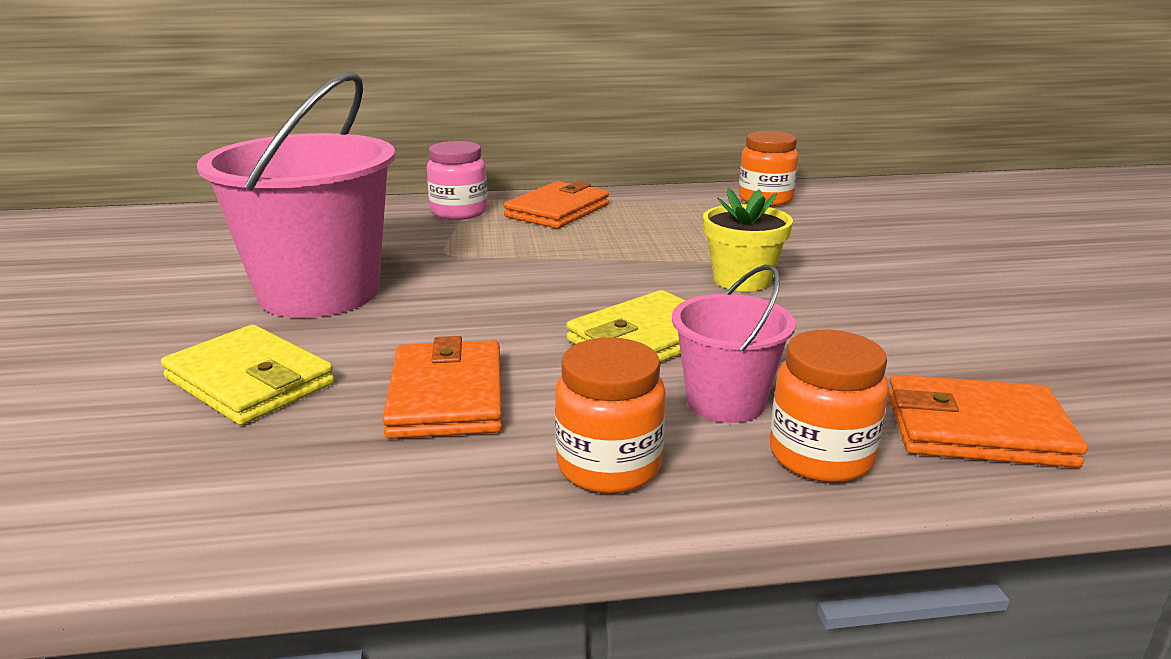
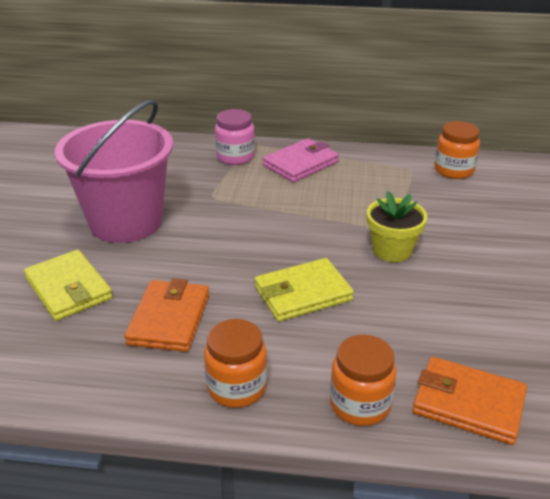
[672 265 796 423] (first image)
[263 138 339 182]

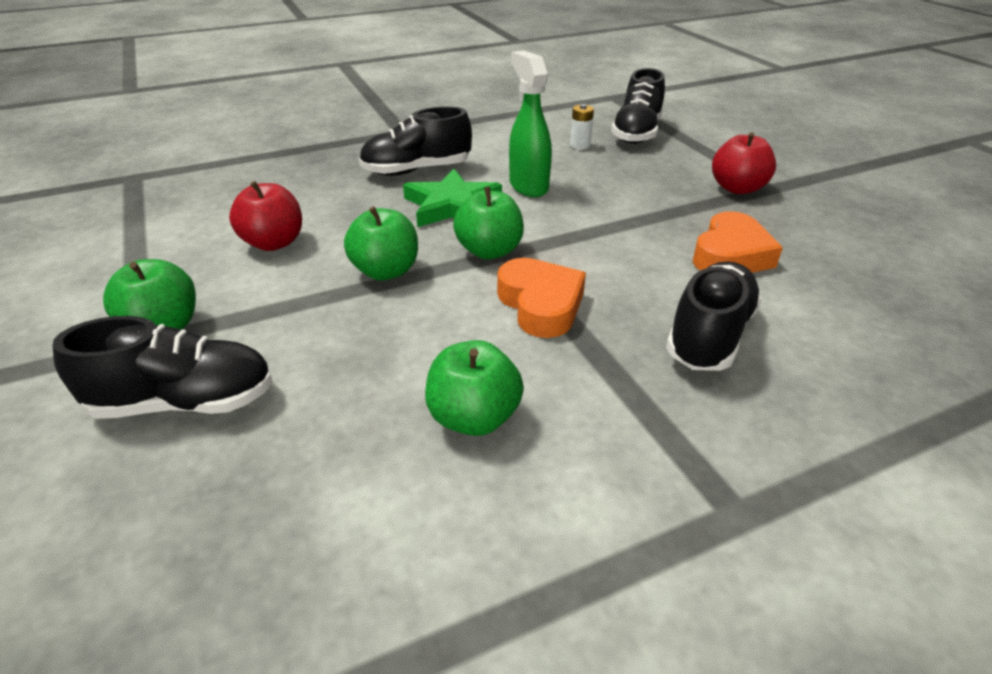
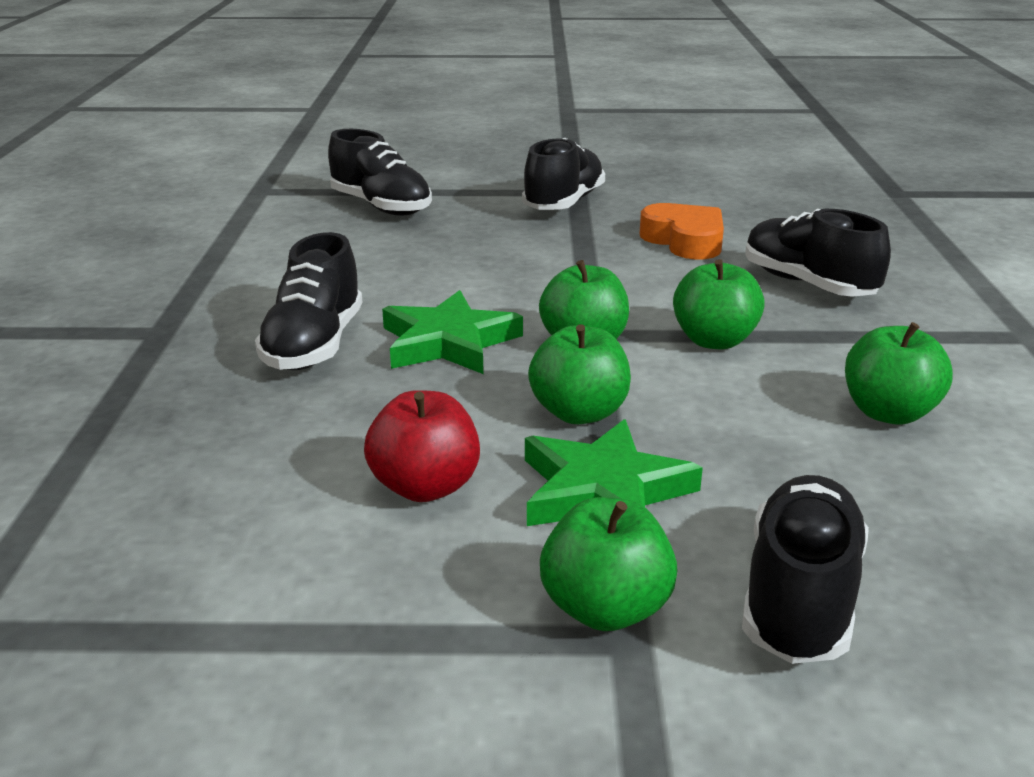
[509 50 552 197] (first image)
[570 104 594 149] (first image)
[525 419 703 526]
[673 259 765 349]
[522 138 605 210]

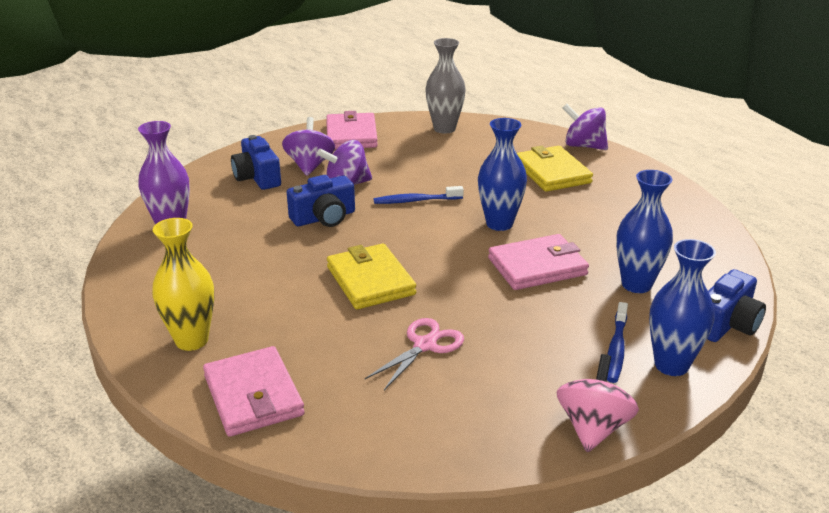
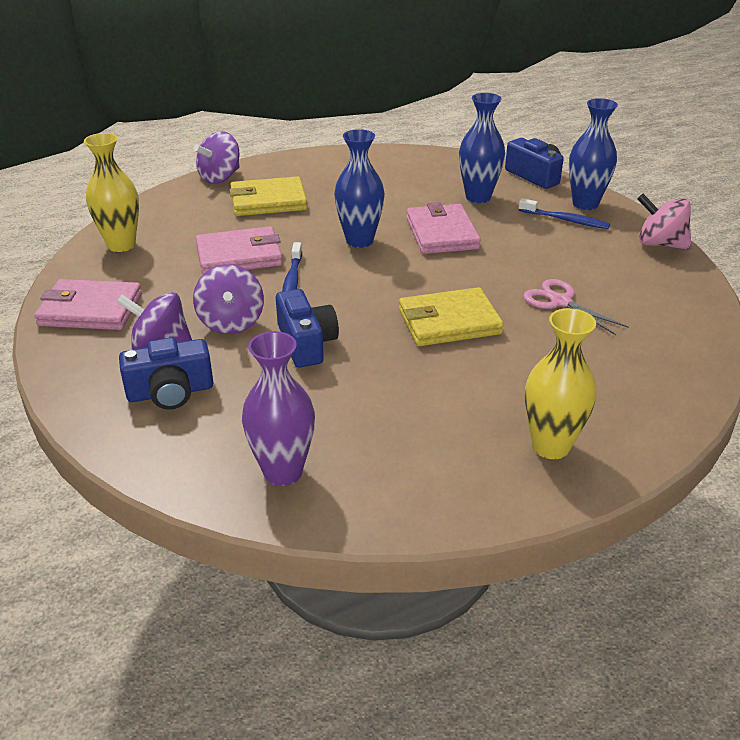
[196 226 283 274]
[84 133 139 252]

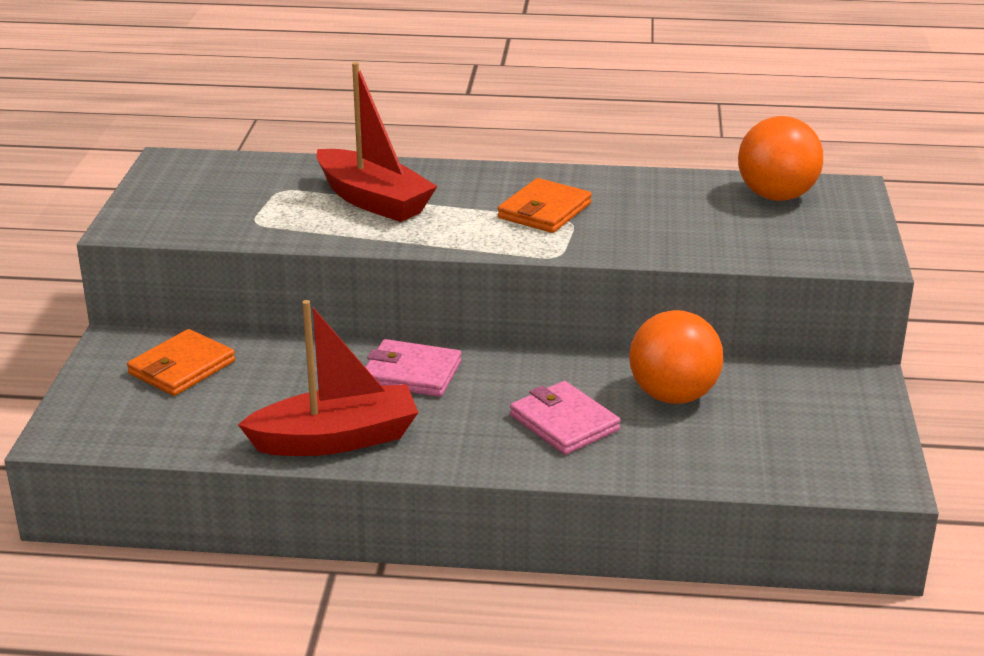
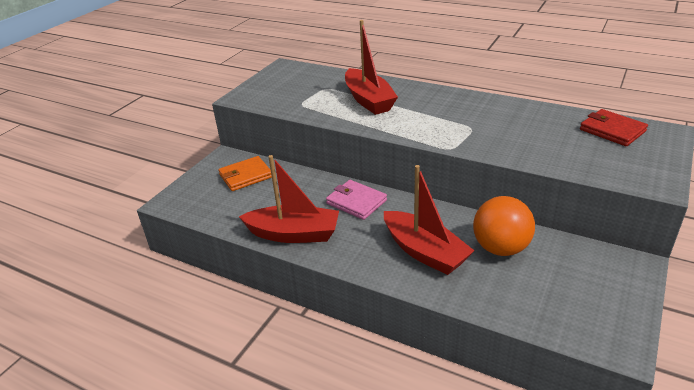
[498 178 592 233] (first image)
[384 165 475 275]
[580 109 648 146]

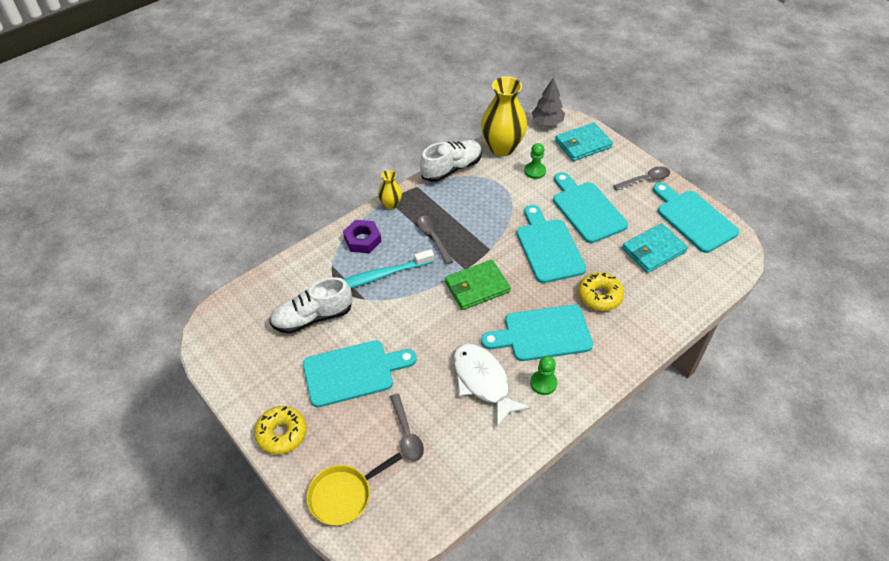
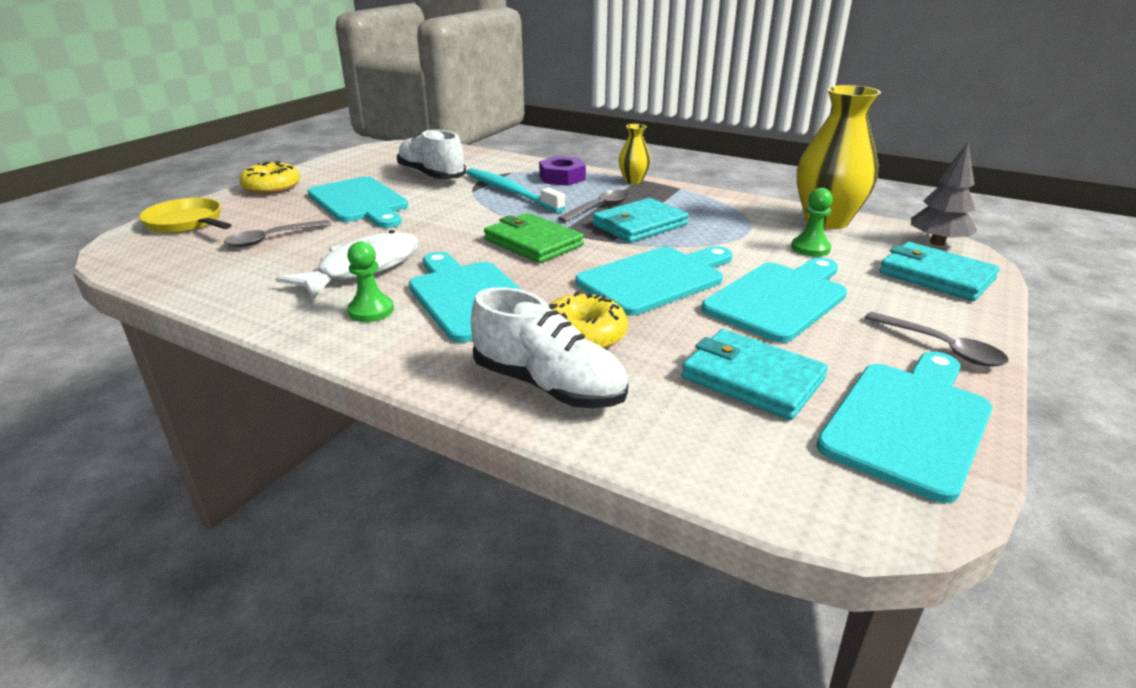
[592 198 689 243]
[471 287 628 408]

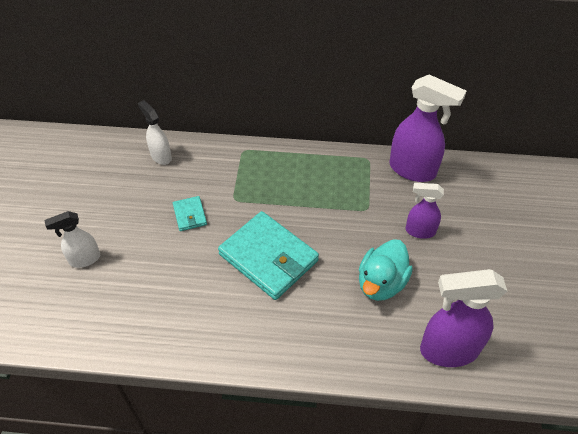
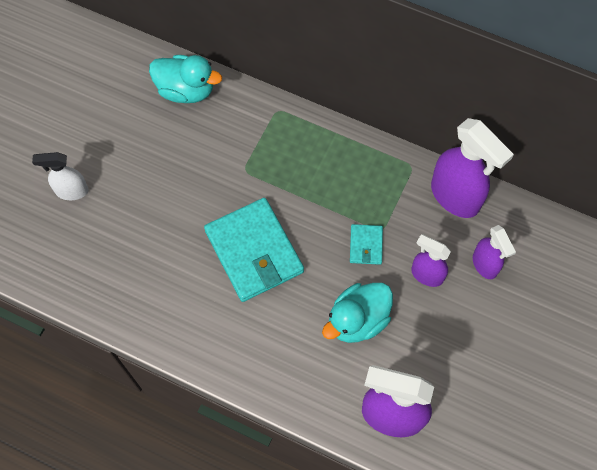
[473 225 516 279]
[350 224 383 265]
[149 55 222 103]

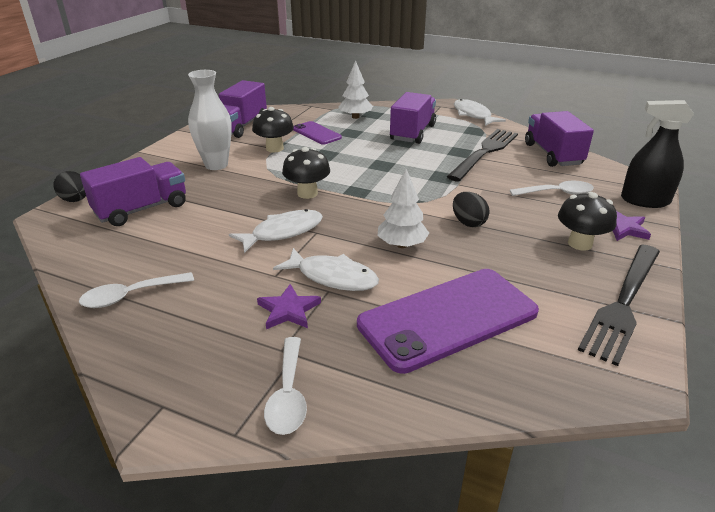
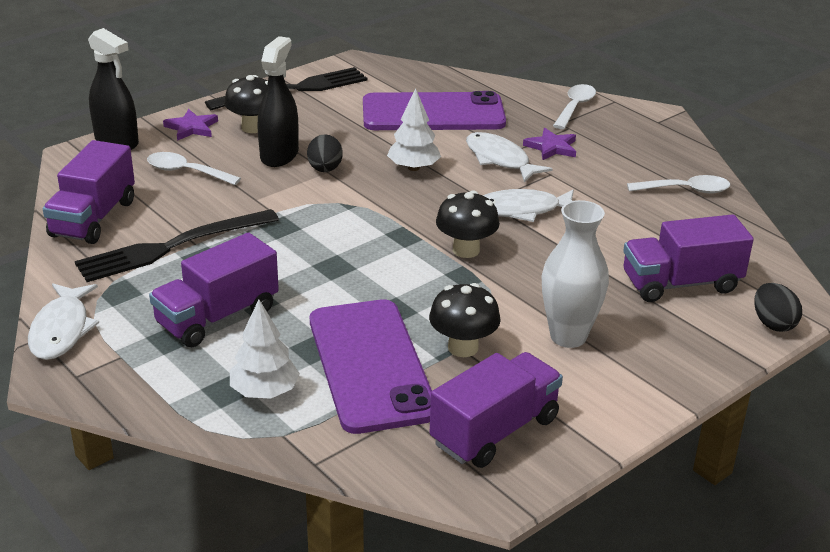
[258 36 299 167]
[310 299 432 434]

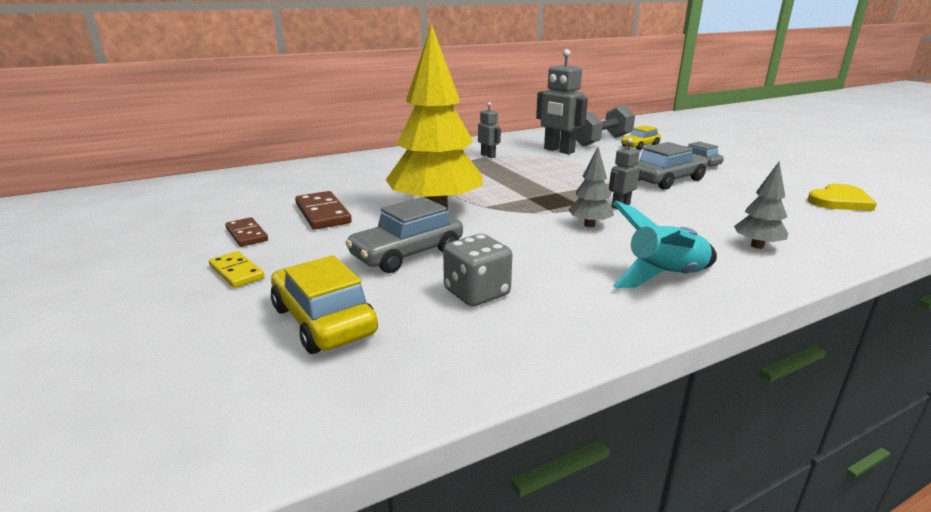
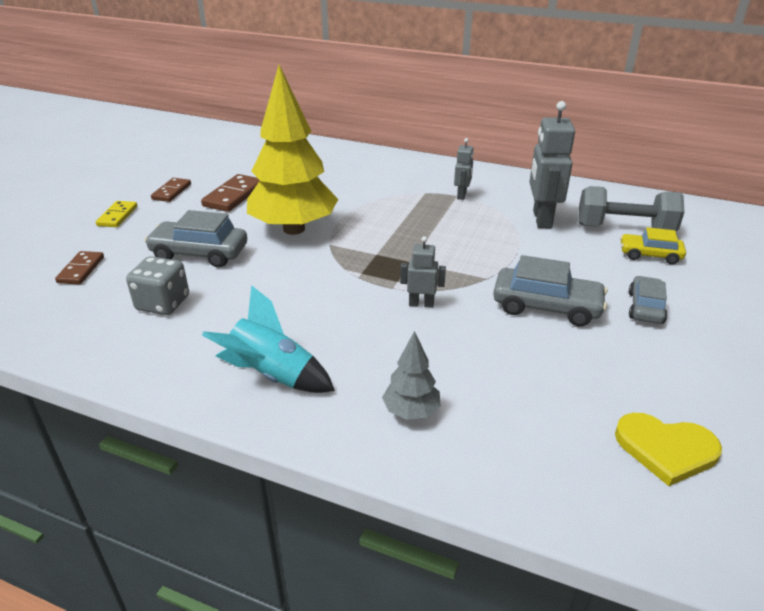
[568 147 614 227] (first image)
[55 251 104 285]

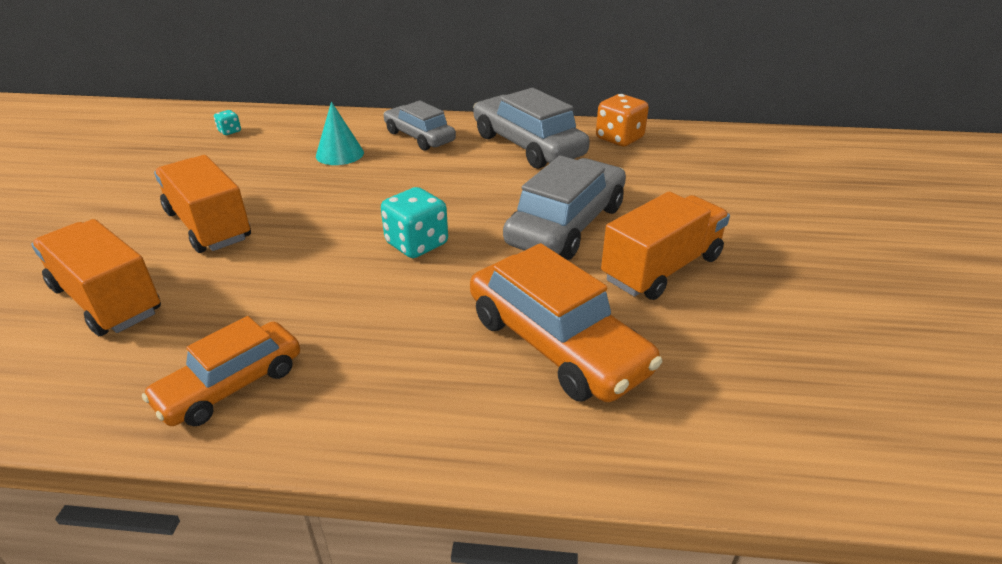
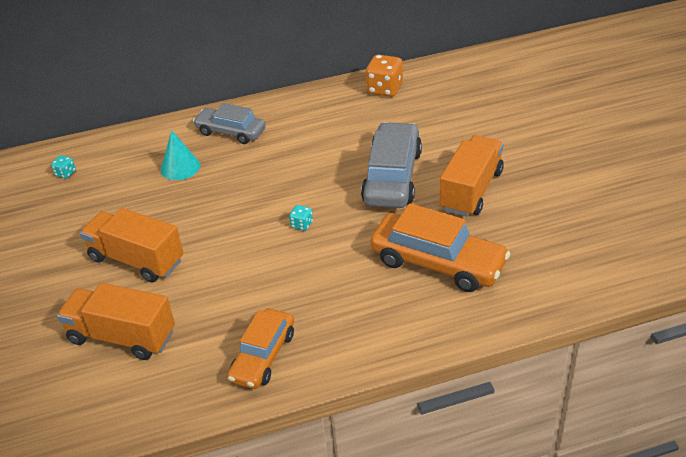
[473 88 590 169] (first image)
[289 205 313 231]

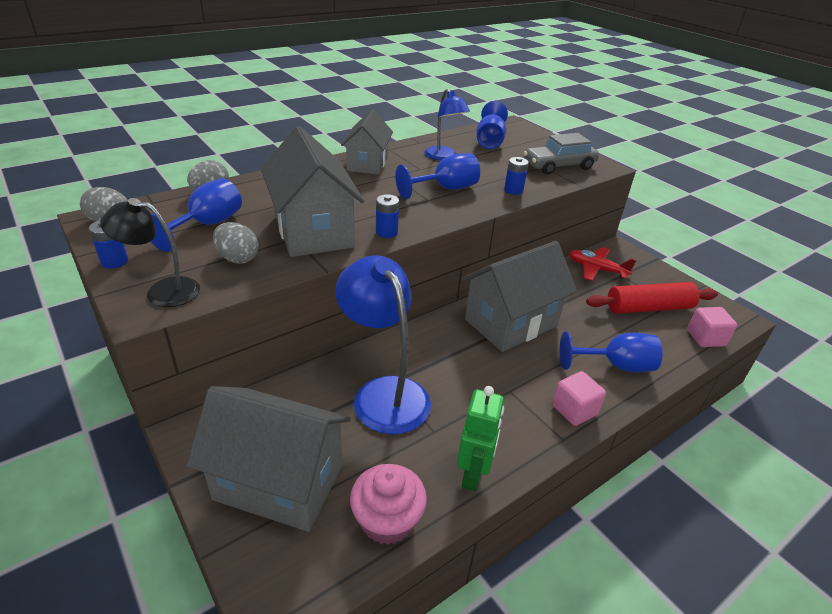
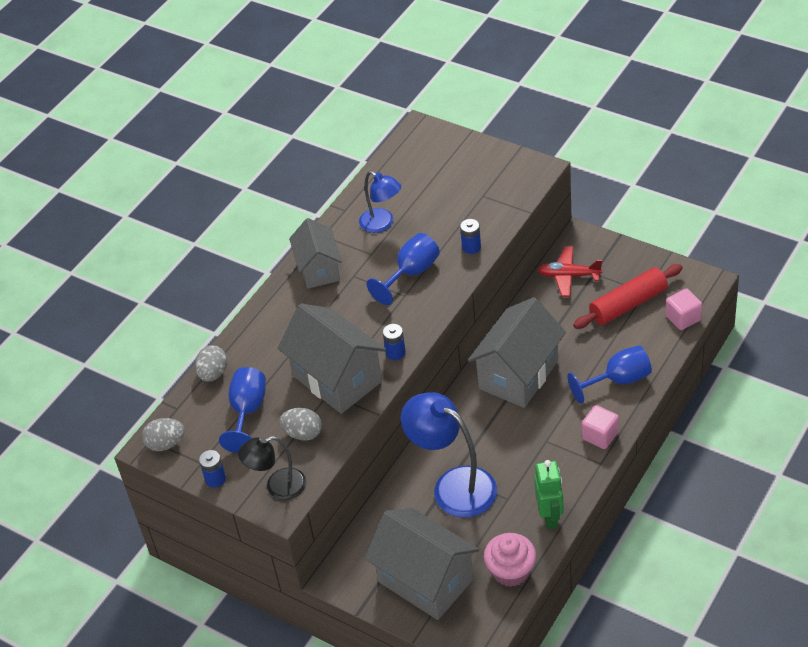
[476 101 508 149] (first image)
[523 133 599 174] (first image)
[365 508 479 620]

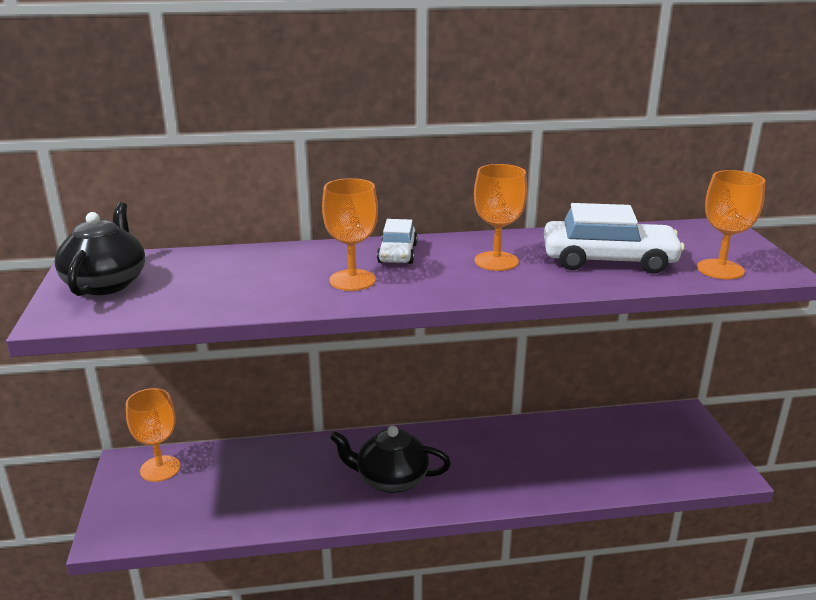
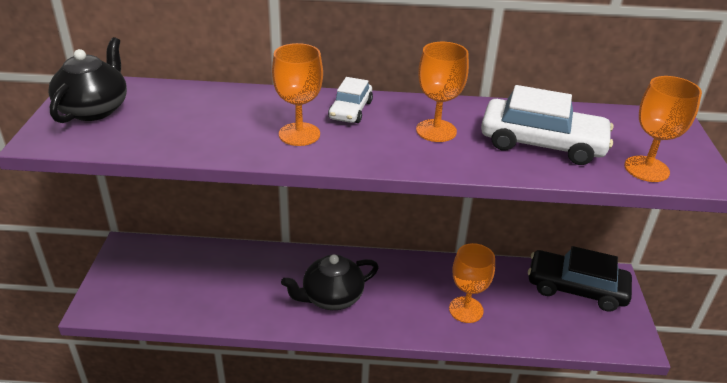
[528 246 632 312]
[449 243 495 323]
[281 255 379 310]

